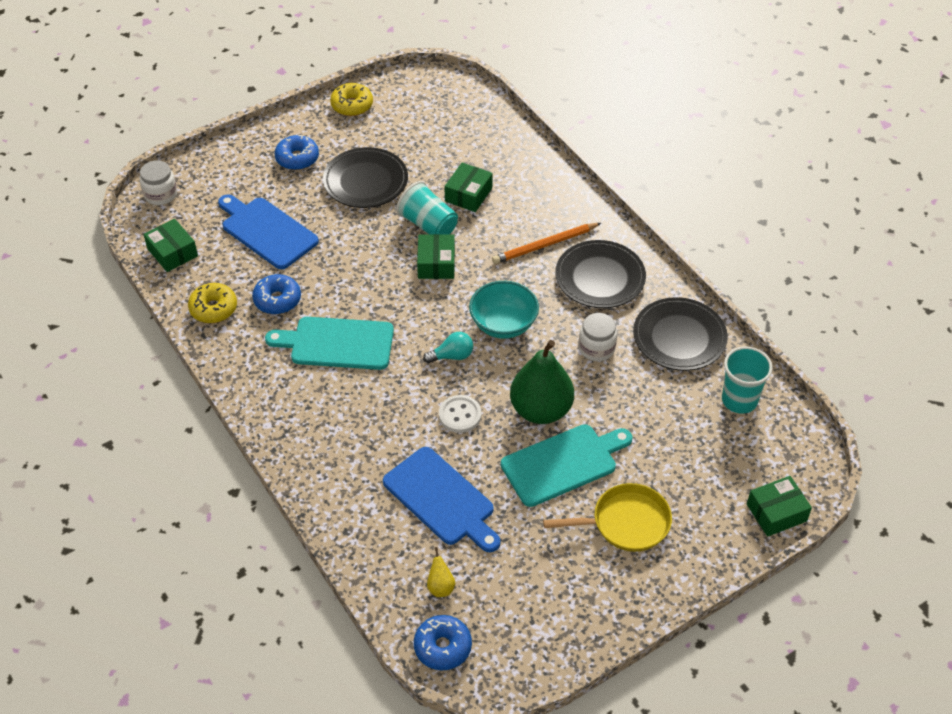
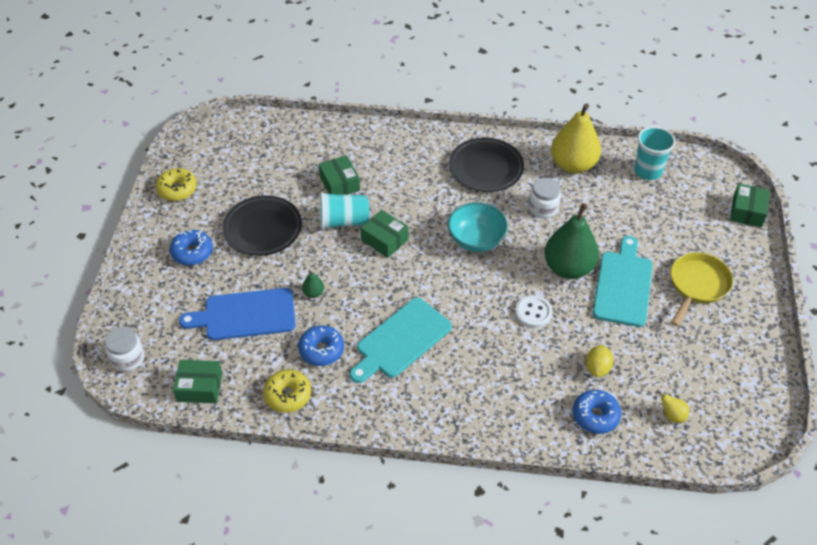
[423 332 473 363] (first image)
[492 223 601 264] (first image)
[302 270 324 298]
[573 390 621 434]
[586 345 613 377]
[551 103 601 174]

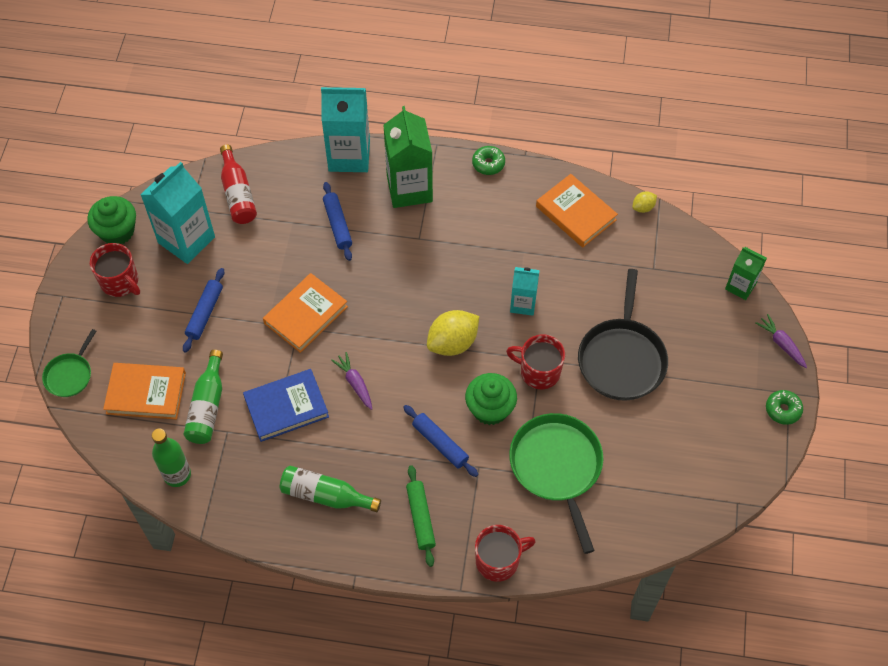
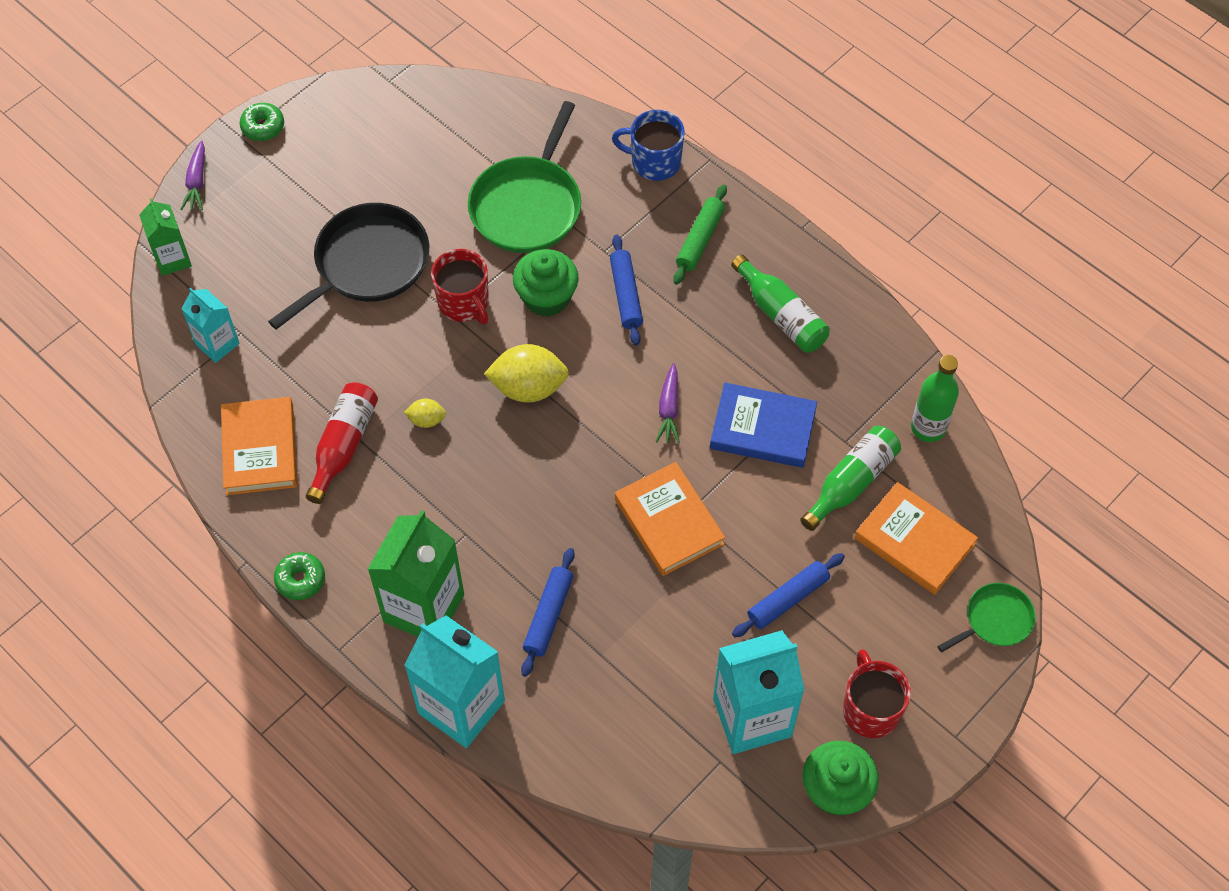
[306 382 378 504]
[181 288 240 363]
[404 399 446 428]
[612 110 685 181]
[615 462 725 576]

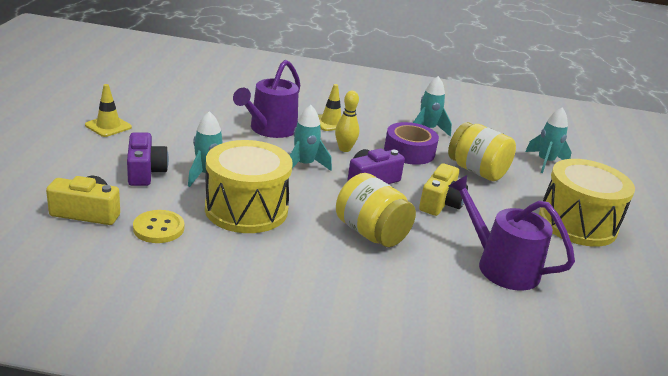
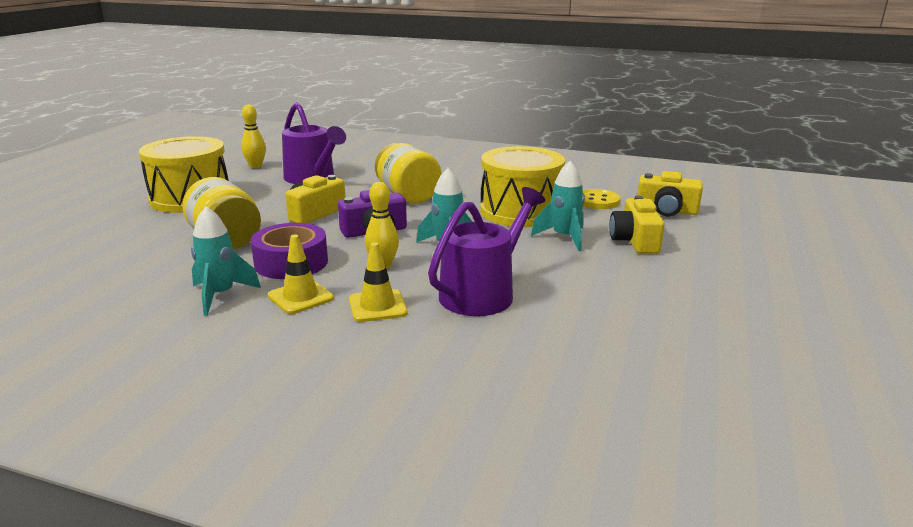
[525 107 572 173] (first image)
[241 105 266 168]
[268 235 334 314]
[609 195 665 254]

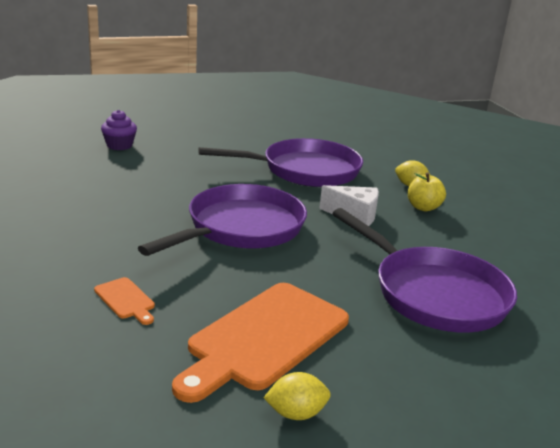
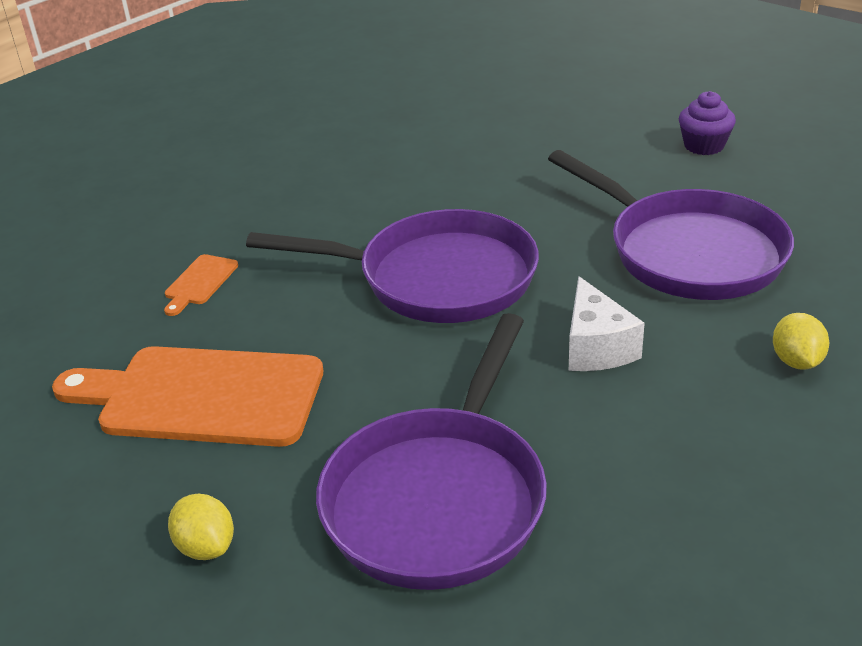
[408 173 446 211] (first image)
[679 91 736 155]
[168 494 234 560]

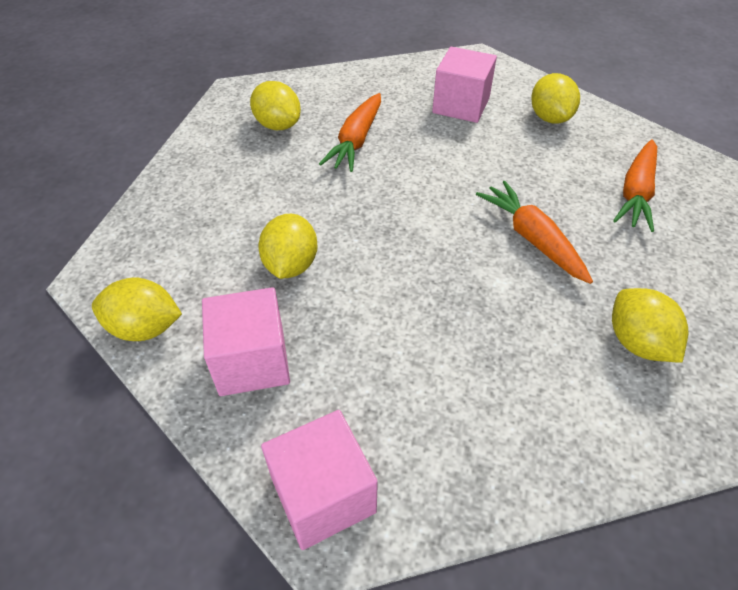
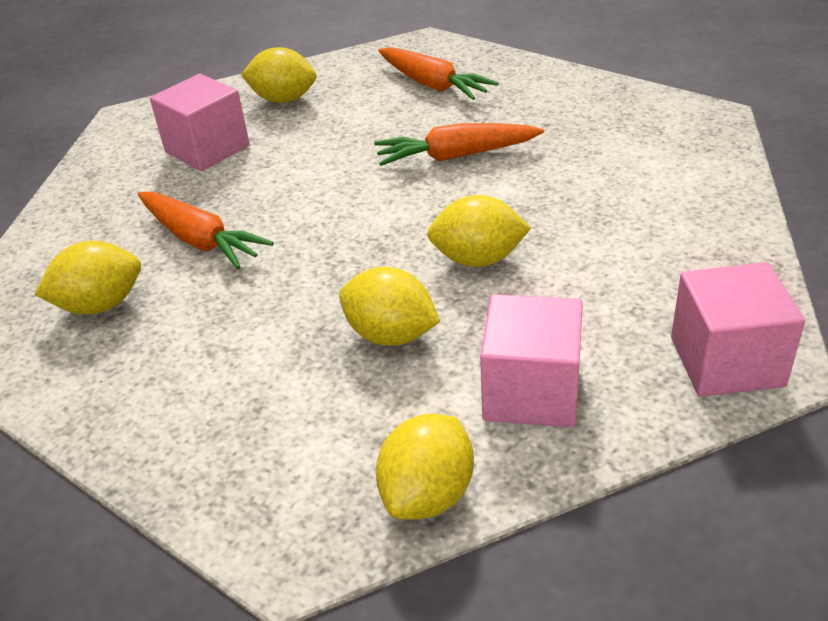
[427 195 531 267]

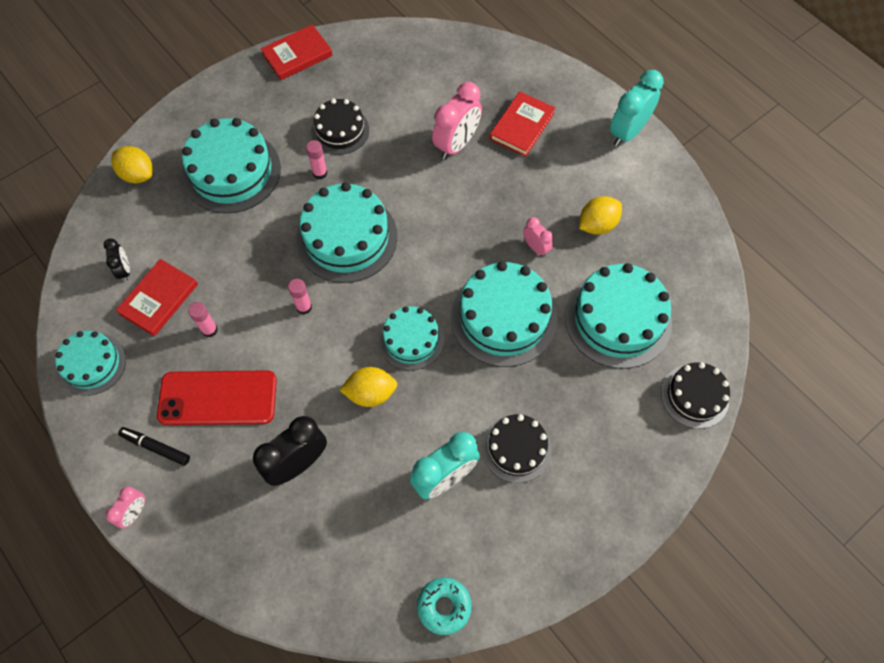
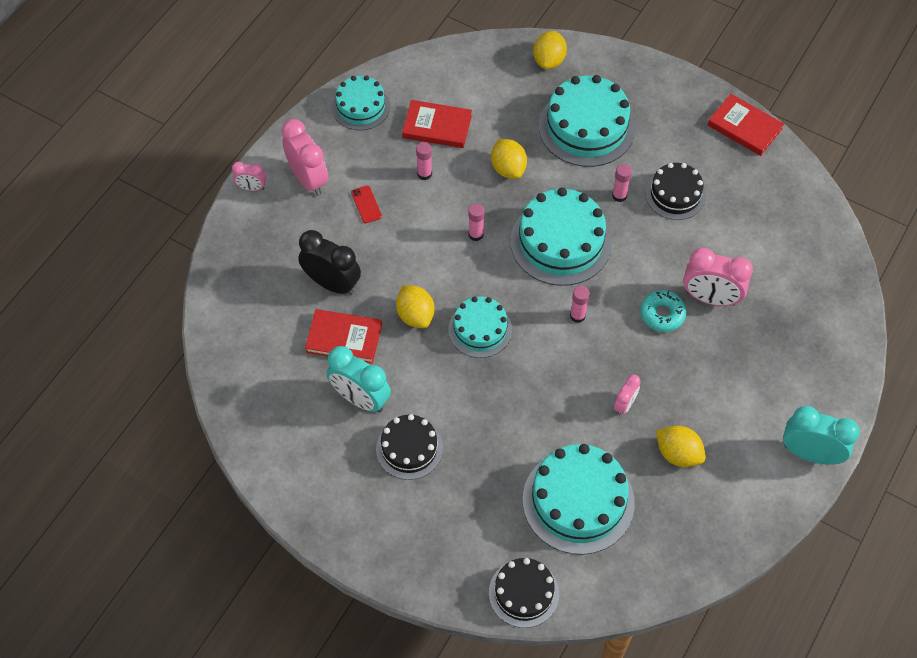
[104 239 130 281] (first image)
[451 261 557 367] (first image)
[491 139 527 179]
[570 286 590 323]
[640 290 687 332]
[305 309 382 364]
[282 119 328 196]
[351 186 382 223]

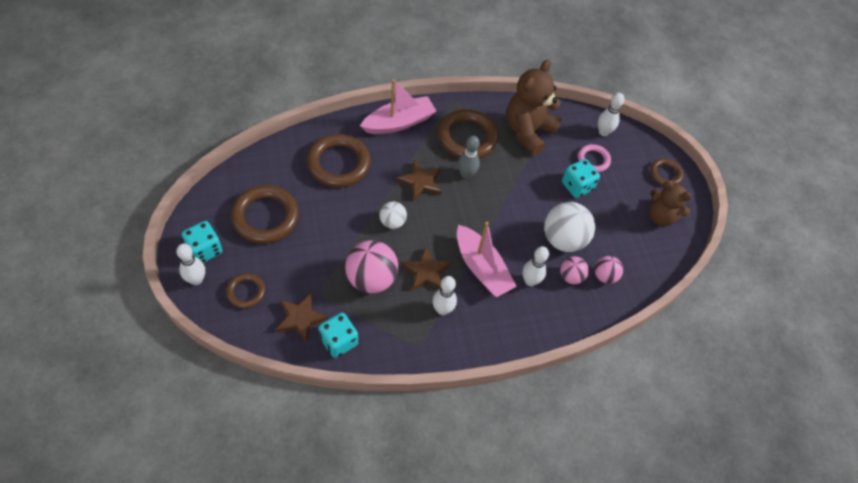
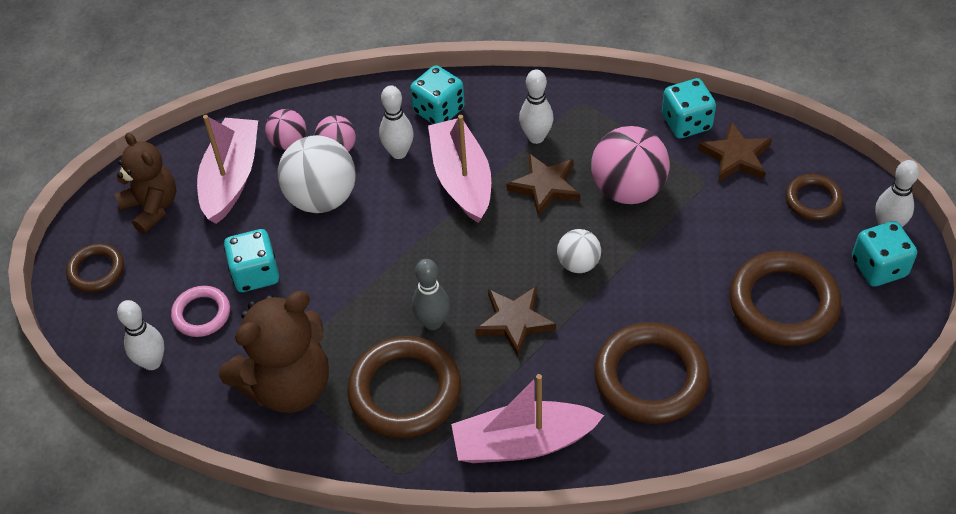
[197 115 258 224]
[410 65 465 124]

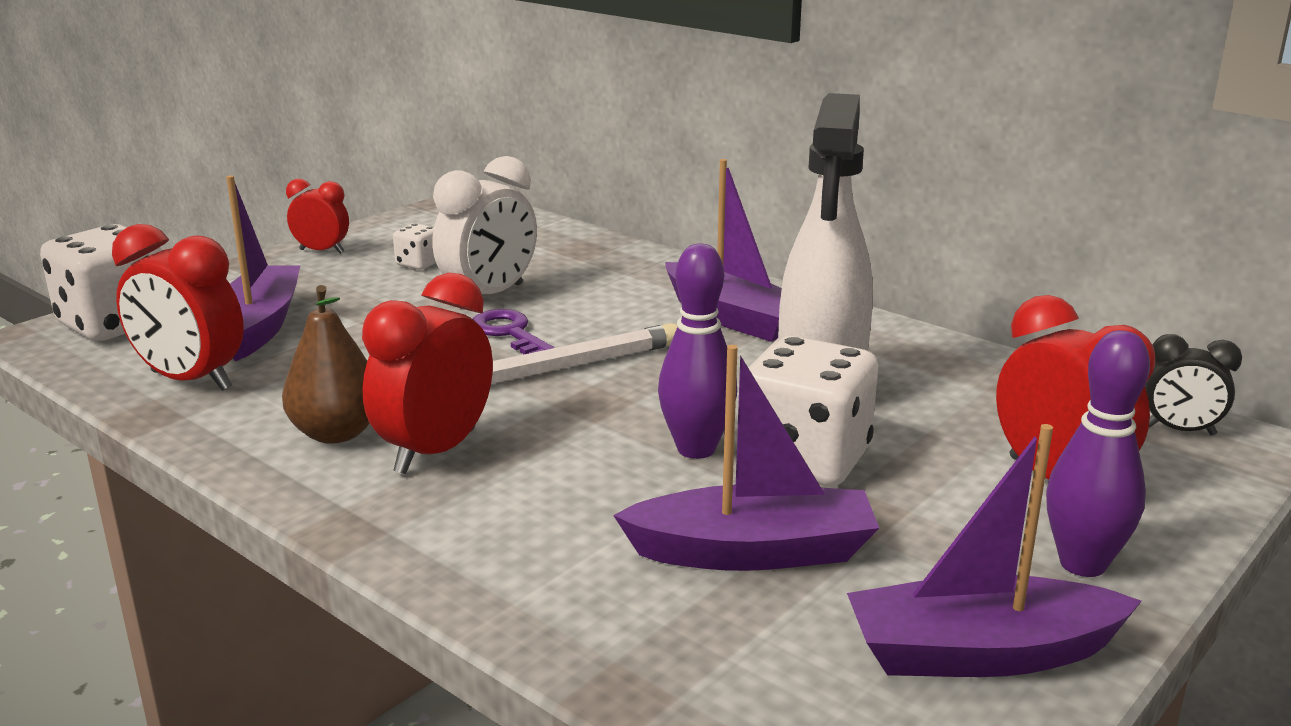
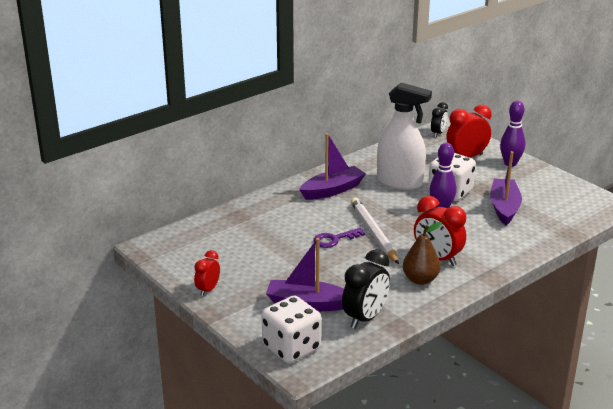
[393 223 436 270] (first image)
[432 156 537 294] (first image)
[847 424 1142 677] (first image)
[342 249 390 329]

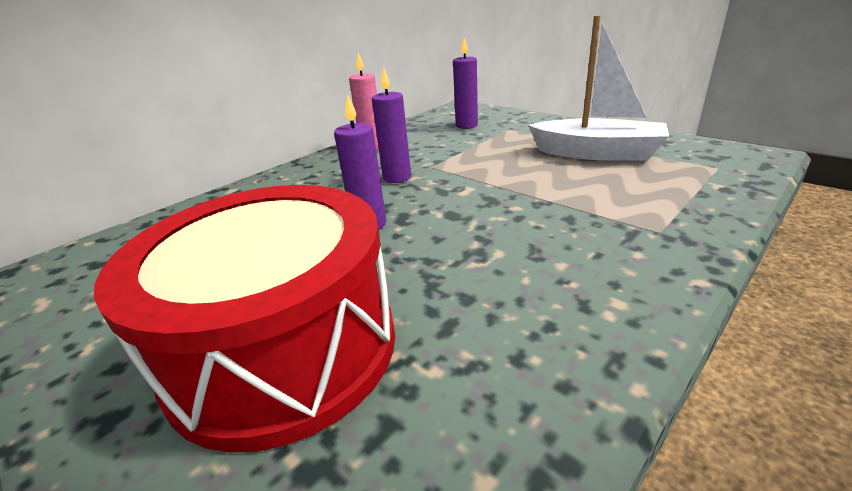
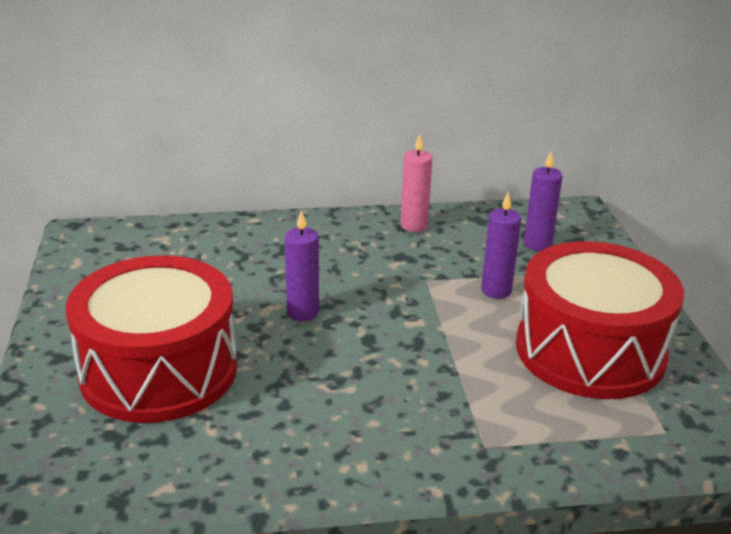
[481 192 521 299]
[516 241 684 399]

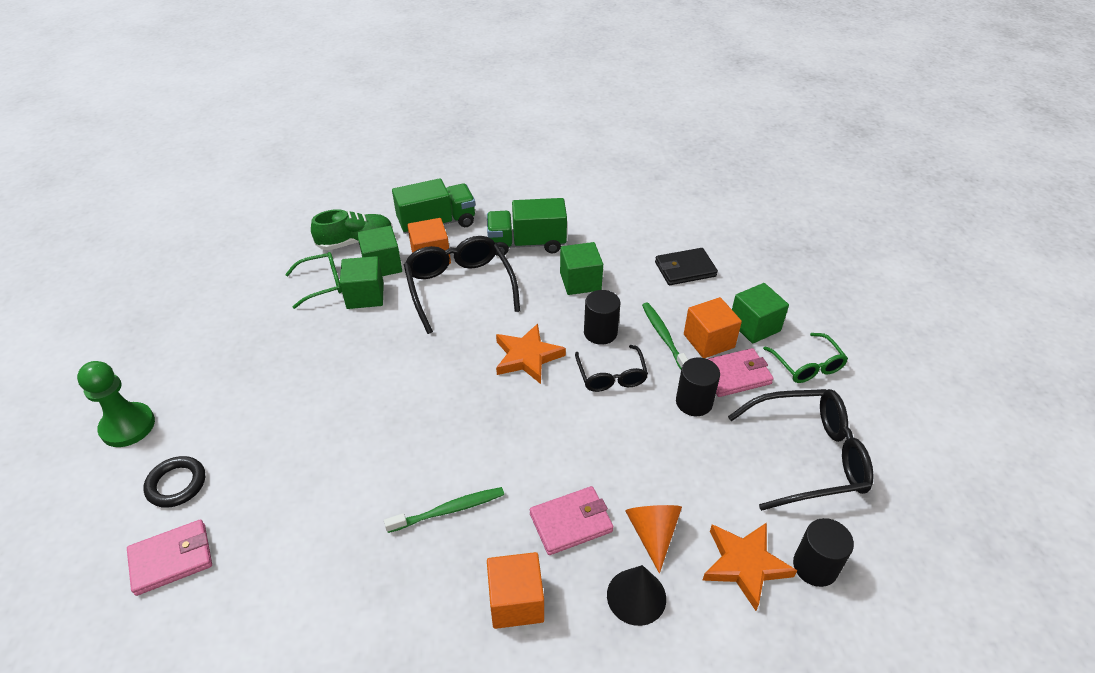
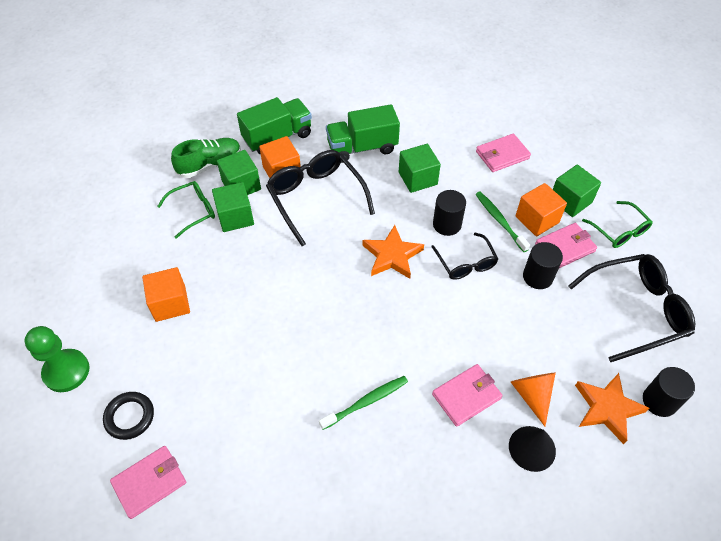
[142 267 190 322]
[476 134 531 172]

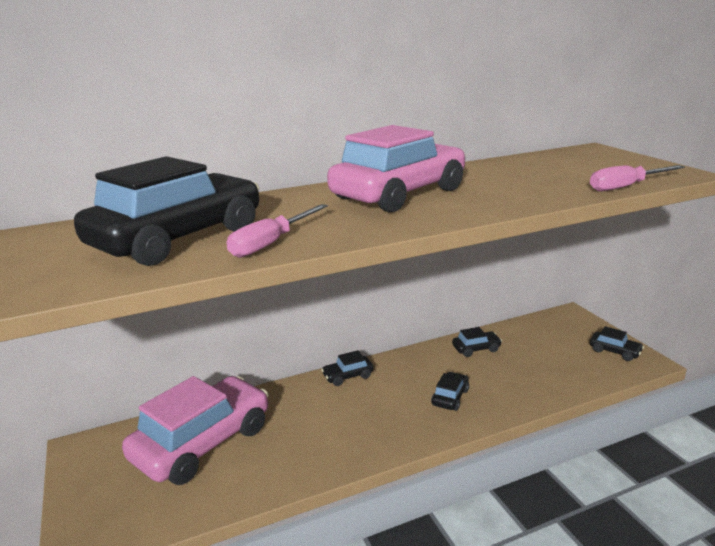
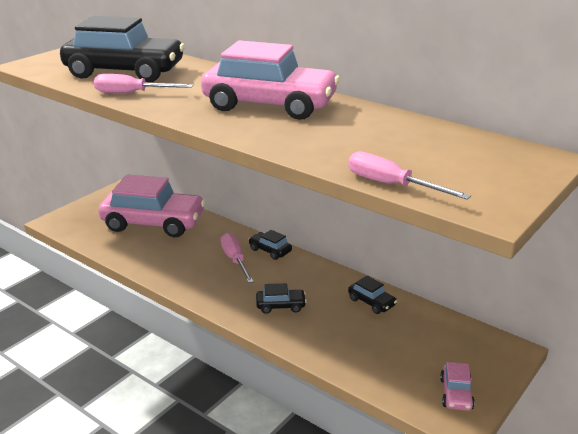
[221 233 254 283]
[440 362 475 411]

